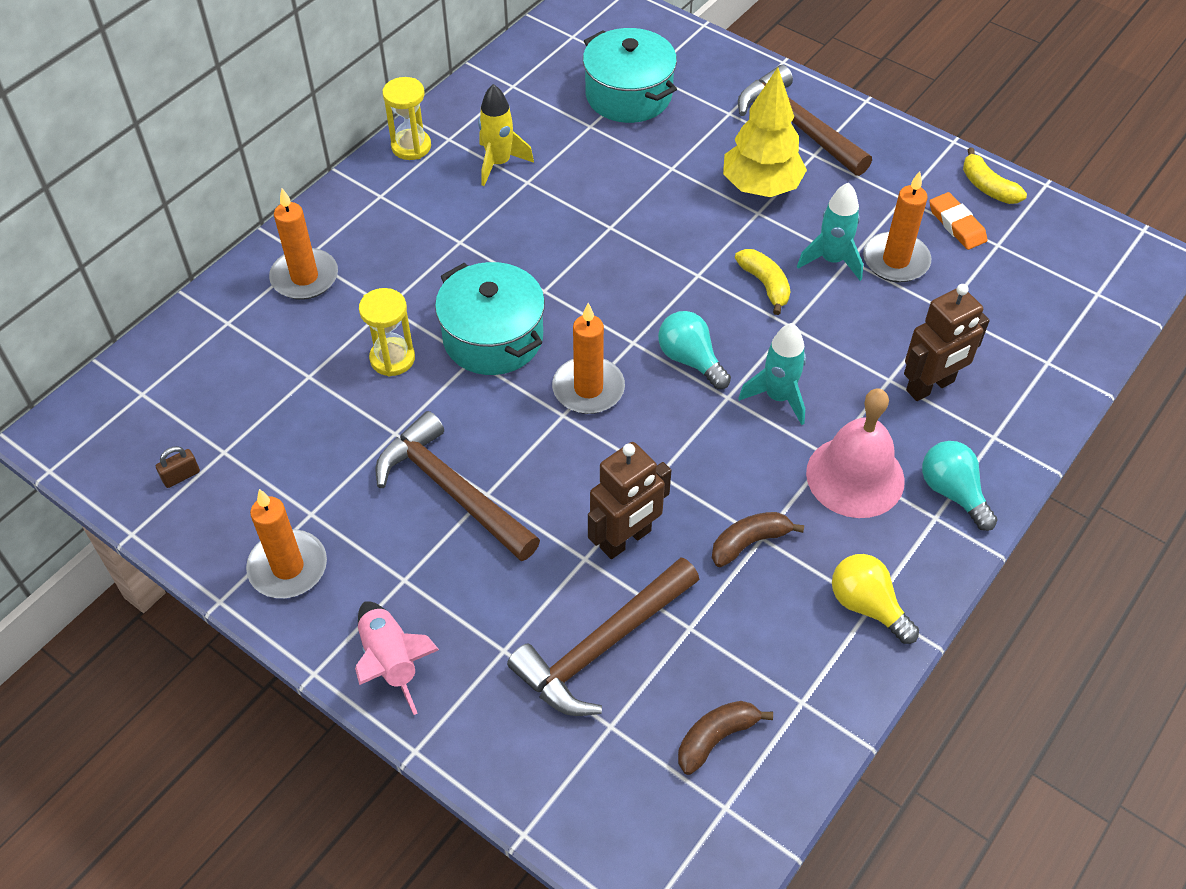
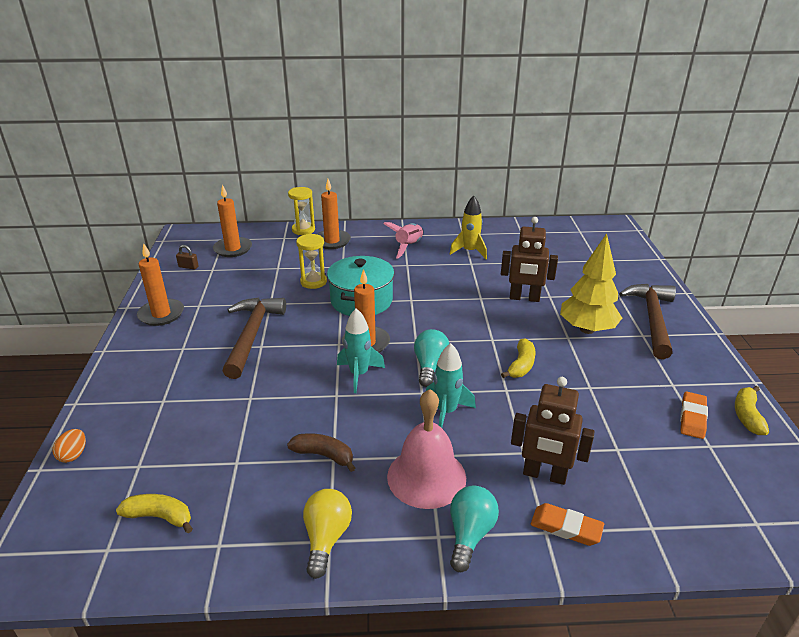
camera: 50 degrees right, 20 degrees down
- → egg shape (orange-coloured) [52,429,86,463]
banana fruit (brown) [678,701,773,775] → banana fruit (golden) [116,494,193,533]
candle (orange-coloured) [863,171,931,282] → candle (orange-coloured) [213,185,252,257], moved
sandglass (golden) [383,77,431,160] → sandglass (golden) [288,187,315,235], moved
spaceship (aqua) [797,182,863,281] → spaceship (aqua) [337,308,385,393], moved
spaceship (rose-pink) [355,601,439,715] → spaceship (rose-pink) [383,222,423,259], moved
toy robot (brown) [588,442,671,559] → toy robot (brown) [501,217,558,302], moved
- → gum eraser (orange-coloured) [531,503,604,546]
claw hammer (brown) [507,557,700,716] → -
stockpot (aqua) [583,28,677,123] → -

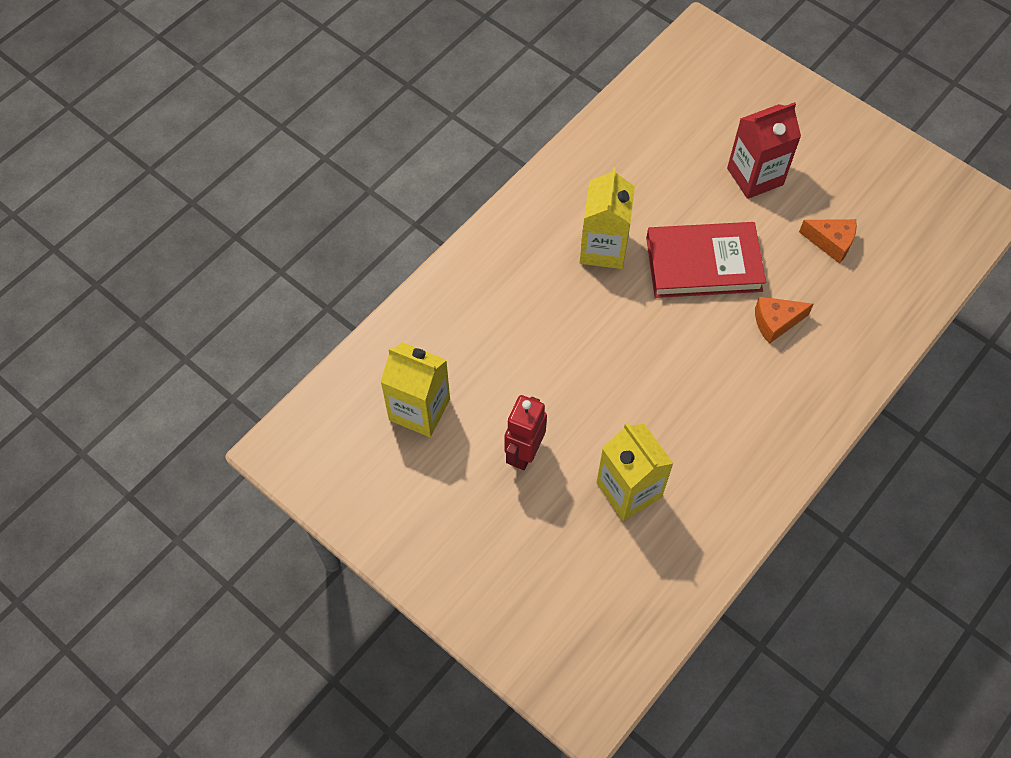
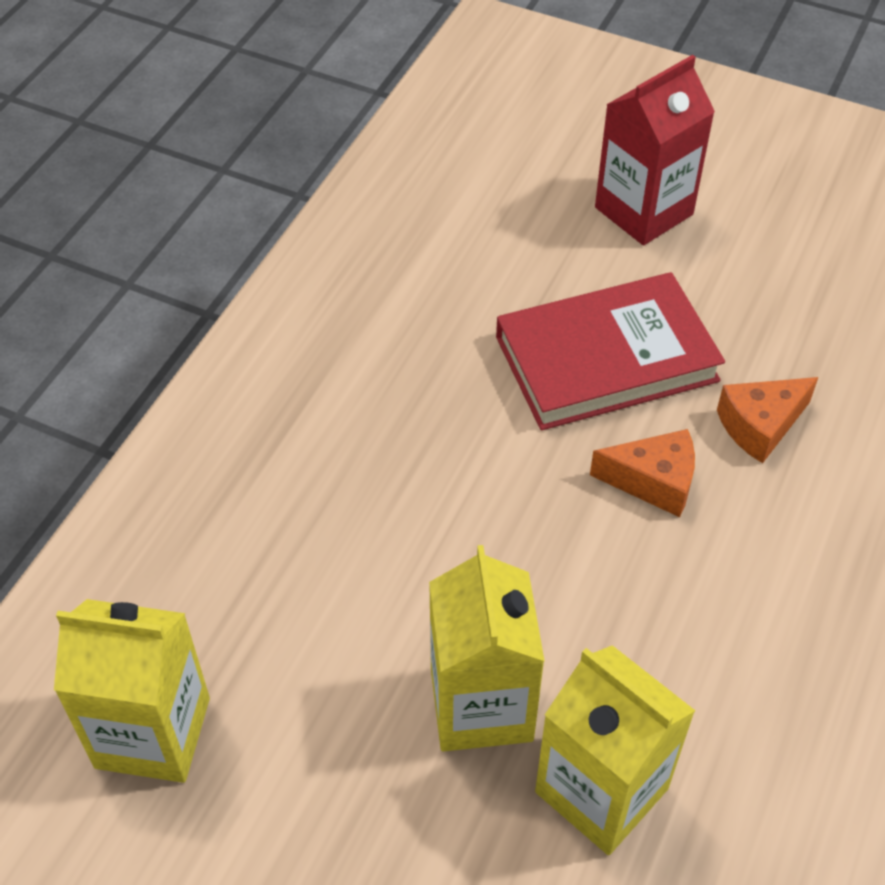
camera: 15 degrees left, 10 degrees down
carton (golden) [580,167,635,269] → carton (golden) [429,545,544,752], moved
piece of cheese (orange-coloured) [799,219,857,264] → piece of cheese (orange-coloured) [590,429,695,517], moved
toy robot (crimson) [505,395,547,470] → -

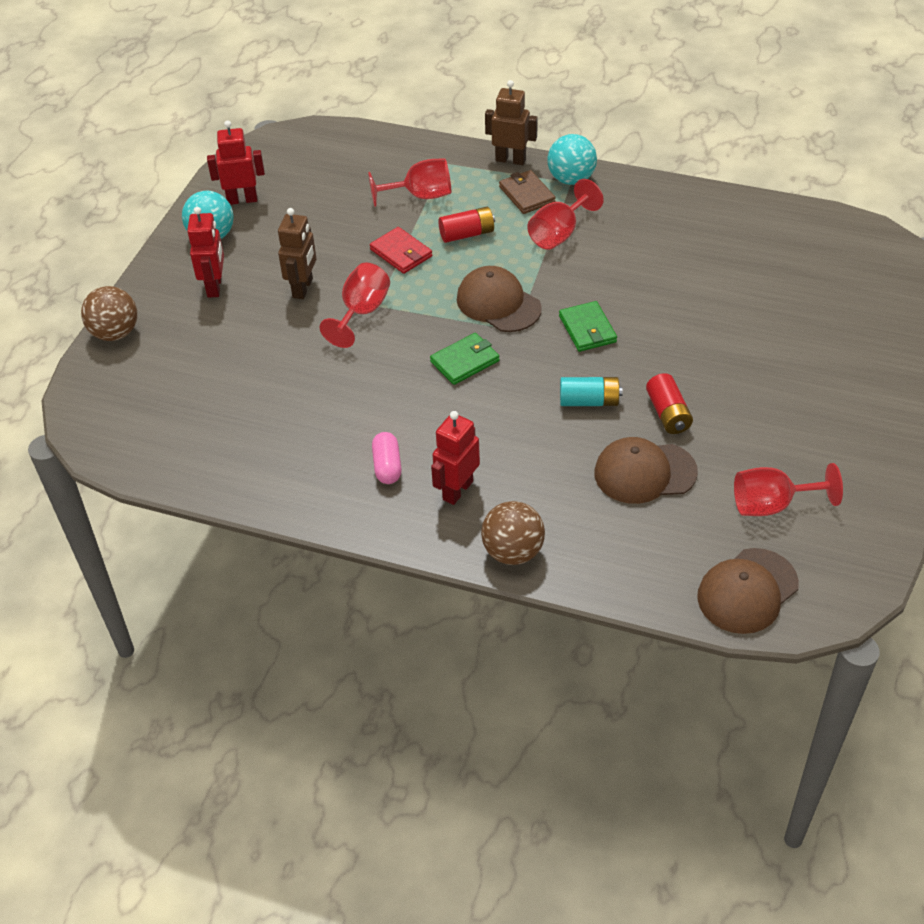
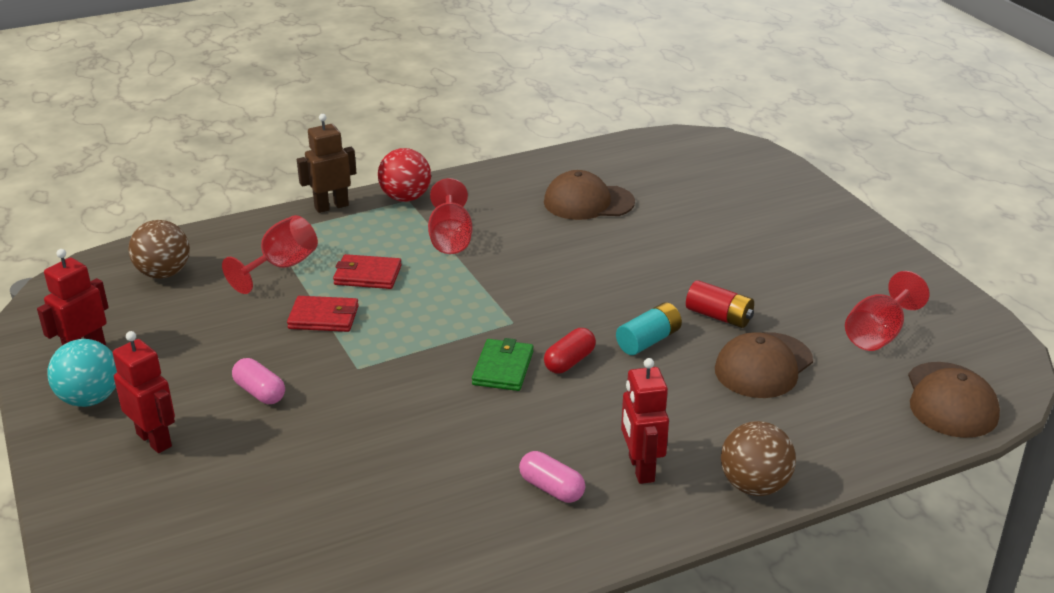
camera: 45 degrees left, 15 degrees down
ball (brown) [81,286,137,341] → ball (brown) [128,220,190,278], moved
toy robot (brown) [278,208,316,299] → pill (rose-pink) [232,358,285,404]
battery (crimson) [438,207,495,243] → card wallet (crimson) [333,254,402,289]
ball (aqua) [547,134,597,185] → ball (crimson) [378,148,431,202]
peaked cap (brown) [457,266,542,332] → peaked cap (brown) [544,170,635,220], moved
- → pill (crimson) [544,328,596,373]
wine glass (crimson) [320,263,390,348] → -
card wallet (brown) [499,170,556,214] → -
card wallet (green) [559,301,617,352] → -

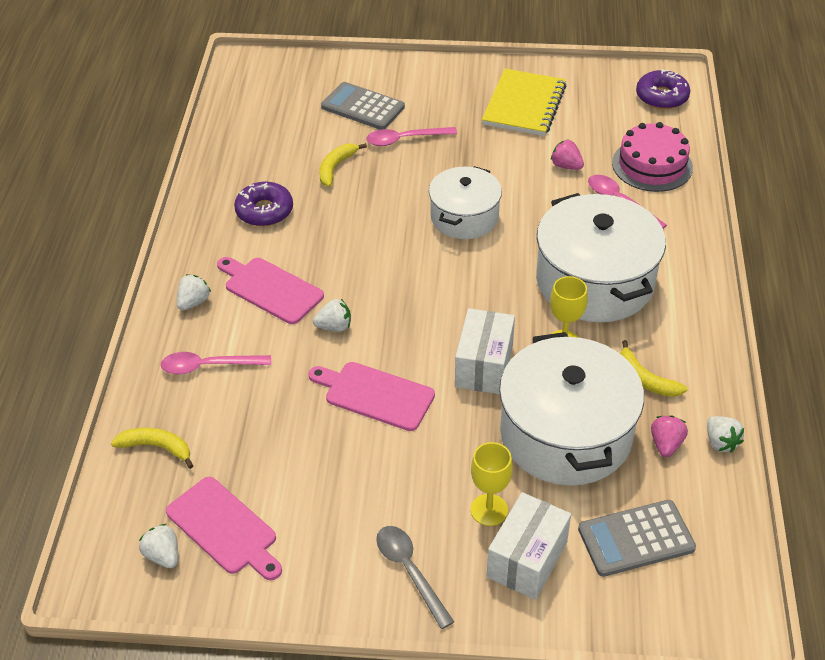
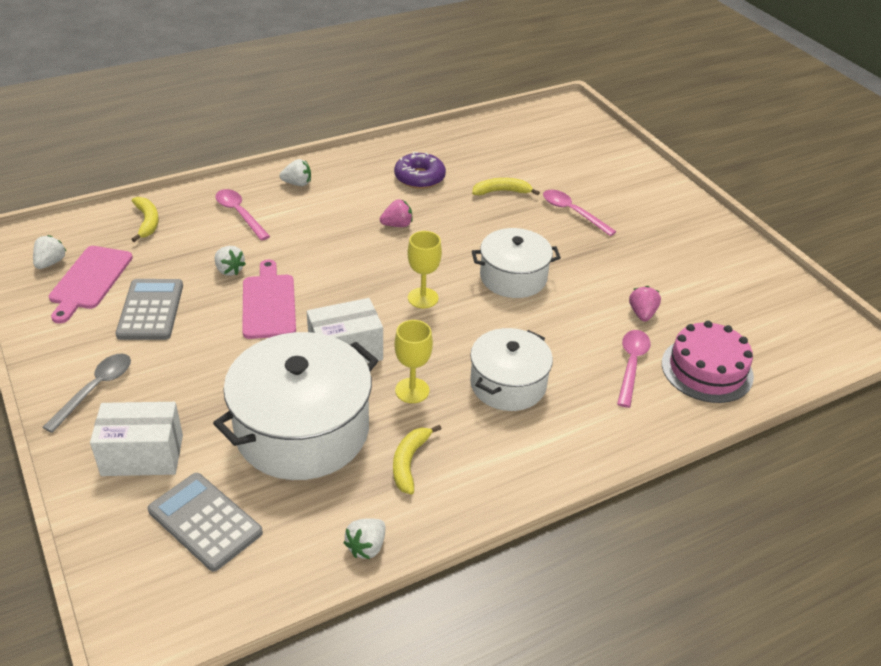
camera: 55 degrees right, 5 degrees down
adding machine (grey) [321,82,405,130] → adding machine (grey) [116,279,183,340], moved
strawberry (snow-white) [313,299,351,332] → strawberry (snow-white) [215,246,246,276], moved
strawberry (rose-pink) [651,415,688,457] → strawberry (rose-pink) [380,199,412,227], moved
wine glass (golden) [471,442,513,526] → wine glass (golden) [408,231,442,308], moved
stockpot (snow-white) [536,193,666,322] → stockpot (snow-white) [470,328,553,411], x0.61
cutting board (rose-pink) [217,257,324,324] → -
exercise book (golden) [482,69,566,136] → -
glazed donut (royal purple) [636,69,690,109] → -

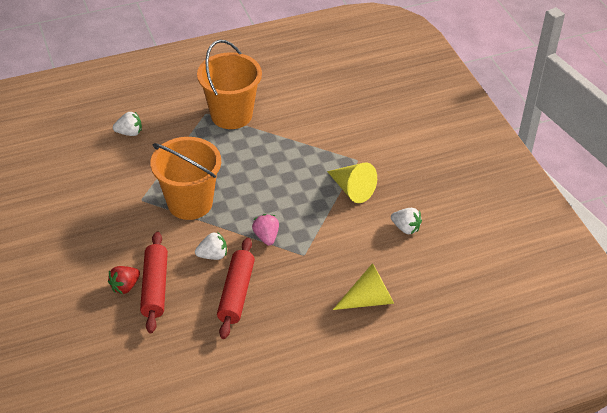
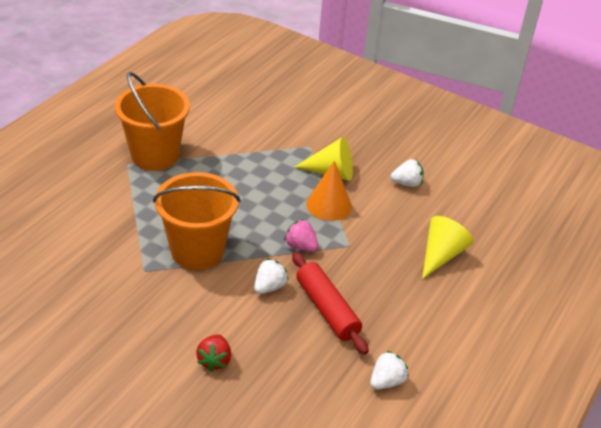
camera: 40 degrees left, 5 degrees down
- → cone (orange-coloured) [306,161,352,221]
strawberry (snow-white) [113,112,142,136] → strawberry (snow-white) [370,351,409,390], moved
dough roller (crimson) [140,232,168,333] → -

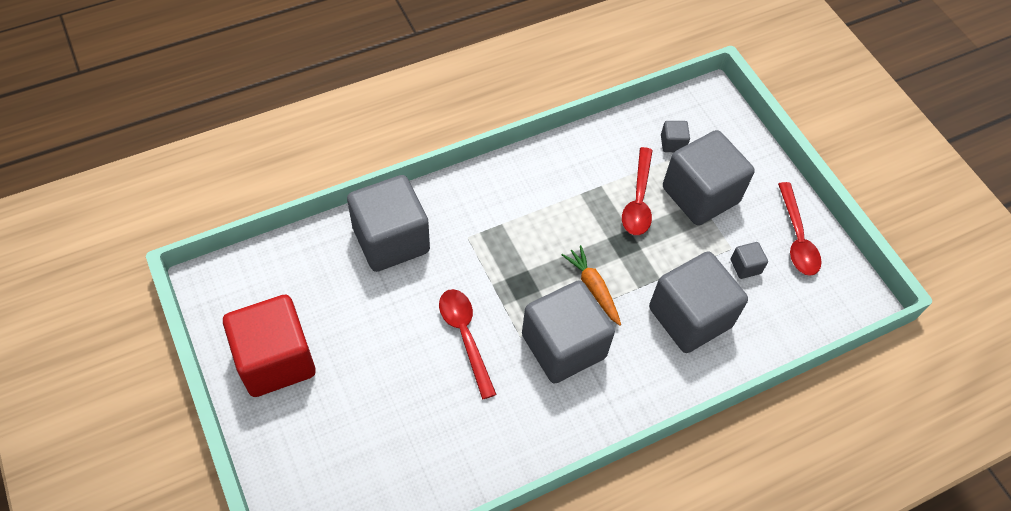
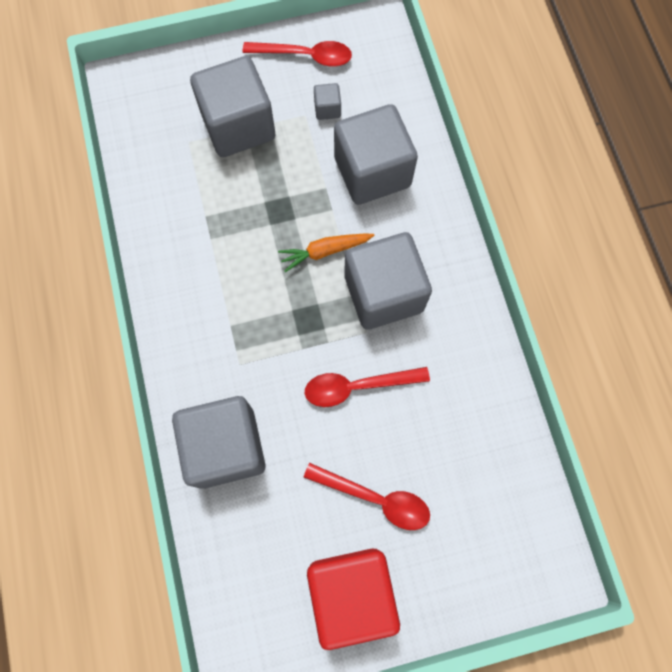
camera: 75 degrees left, 15 degrees up
teaspoon (crimson) [622,147,653,235] → teaspoon (crimson) [303,463,430,530], moved
block (grey) [661,121,690,152] → -

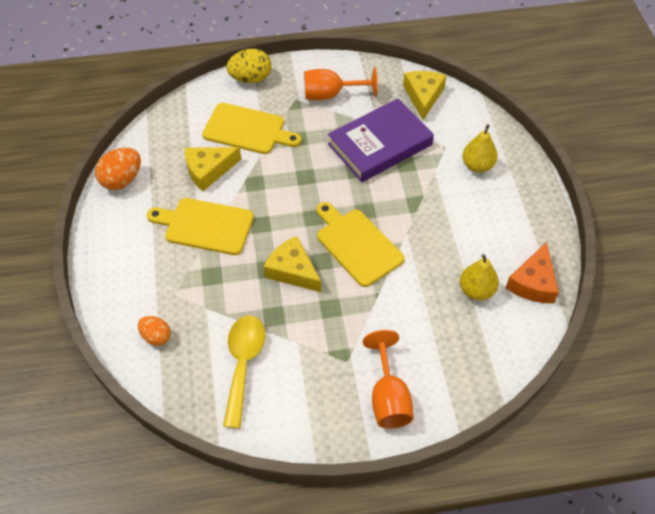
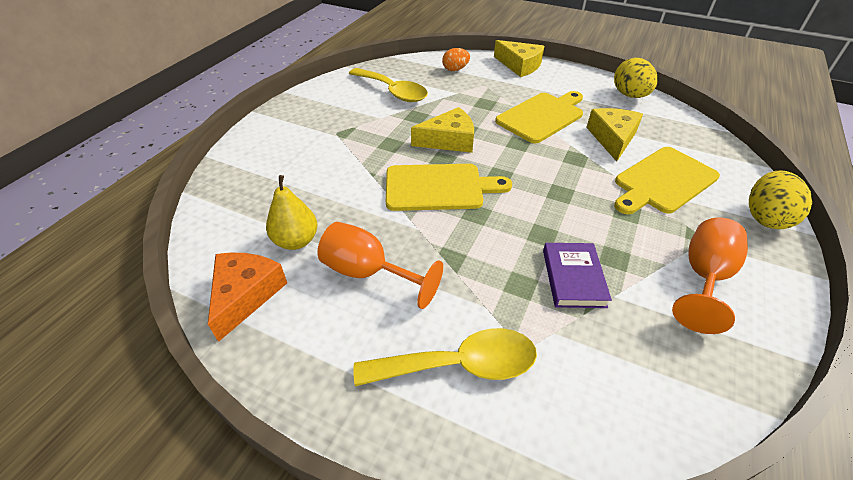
camera: 125 degrees right, 10 degrees down
piece of cheese (orange-coloured) [506,242,559,303] → piece of cheese (orange-coloured) [208,253,287,342], 45 degrees clockwise
wine glass (orange-coloured) [363,330,413,429] → wine glass (orange-coloured) [318,222,443,309], moved
pear fruit (golden) [462,124,497,173] → teaspoon (golden) [353,328,537,386]
piece of cheese (golden) [403,71,447,120] → piece of cheese (golden) [494,40,544,77], moved
book (royal purple) [328,98,434,182] → book (royal purple) [543,243,612,308], x0.54
egg shape (orange-coloured) [95,148,141,190] → egg shape (golden) [614,58,658,98]

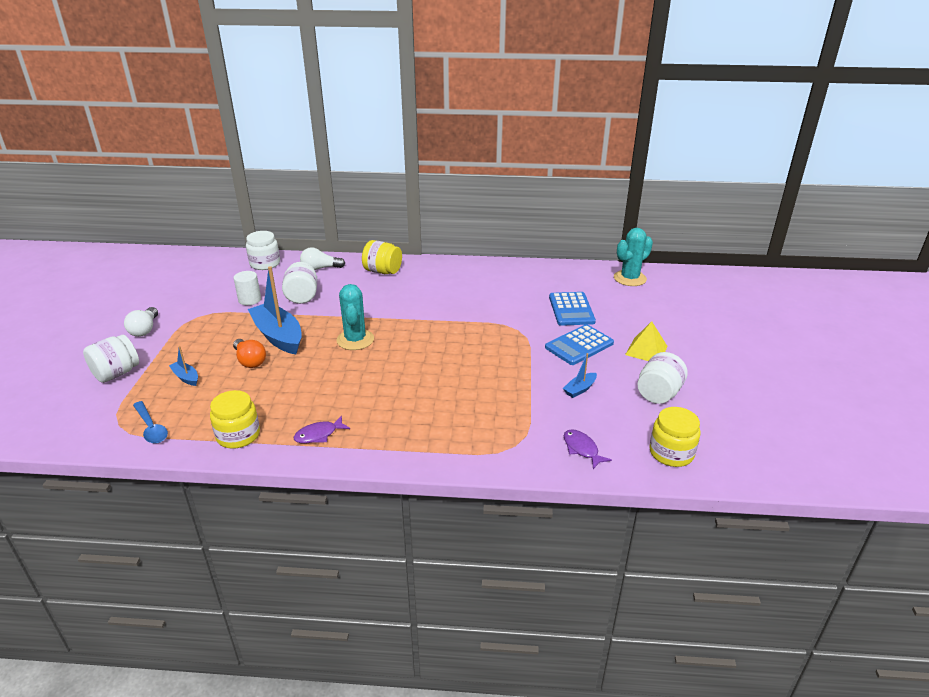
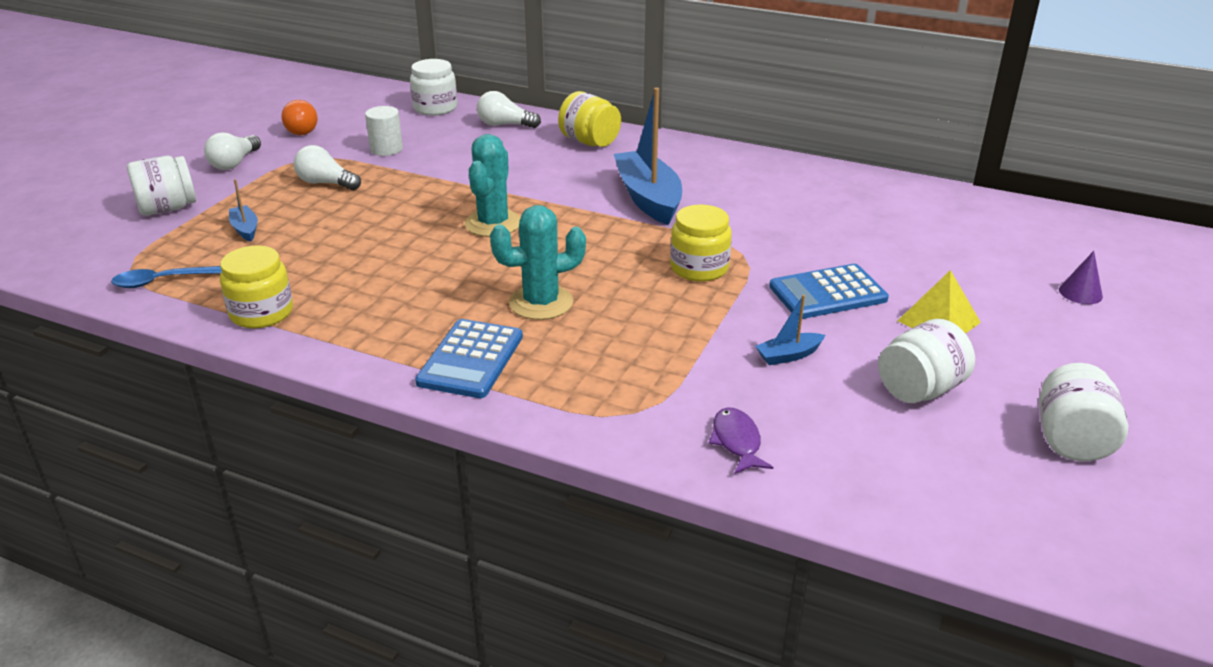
camera: 20 degrees right, 0 degrees up
teaspoon (cobalt) [133,401,168,444] → teaspoon (cobalt) [111,266,222,288], 90 degrees clockwise
light bulb (orange-coloured) [233,339,266,368] → light bulb (orange-coloured) [281,100,317,135], moved
- → light bulb (snow-white) [293,145,361,190]
adding machine (cobalt) [549,292,596,326] → adding machine (cobalt) [415,319,523,398], moved
cactus (aqua) [614,228,653,286] → cactus (aqua) [490,205,586,320], moved
toy boat (cobalt) [248,266,302,354] → toy boat (cobalt) [614,88,682,225], moved
preserve jar (golden) [650,407,701,467] → preserve jar (golden) [670,205,732,282], moved
preserve jar (snow-white) [282,262,318,304] → preserve jar (snow-white) [1039,363,1128,461], moved
- → cone (royal purple) [1059,251,1103,304]
fish (royal purple) [294,415,350,443] → -

